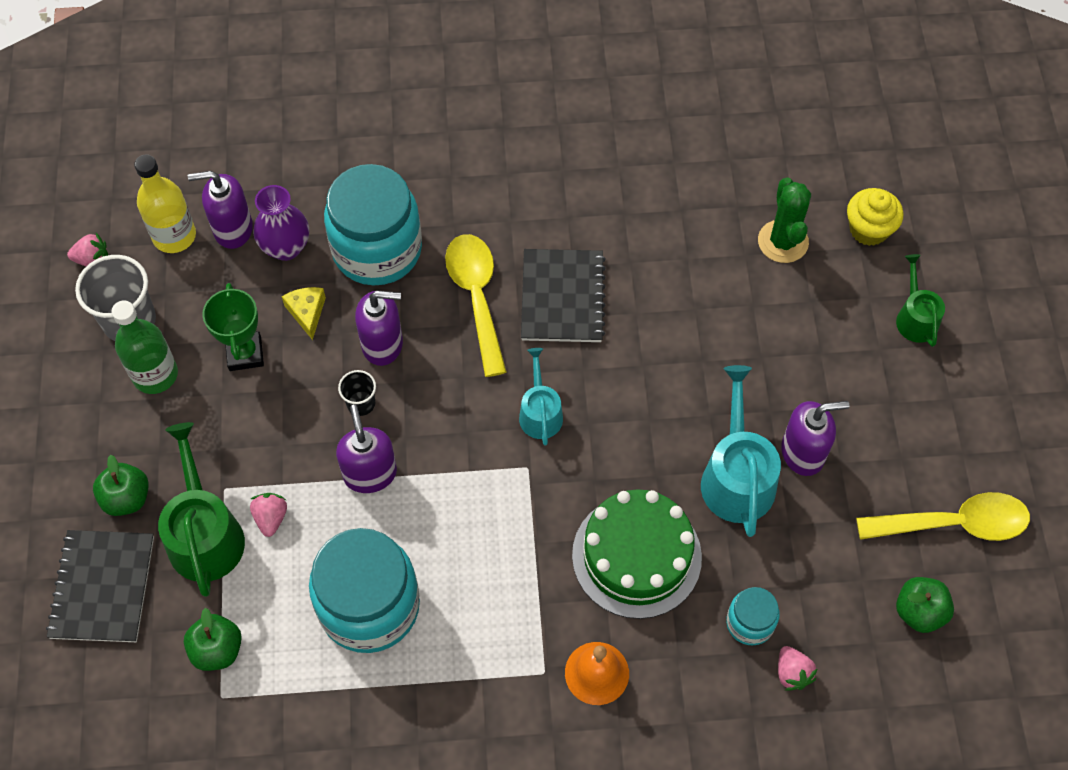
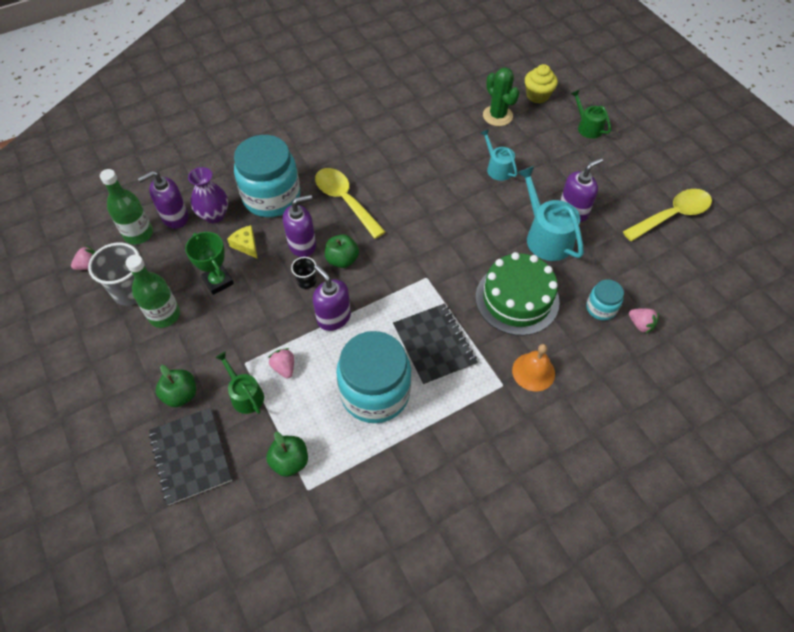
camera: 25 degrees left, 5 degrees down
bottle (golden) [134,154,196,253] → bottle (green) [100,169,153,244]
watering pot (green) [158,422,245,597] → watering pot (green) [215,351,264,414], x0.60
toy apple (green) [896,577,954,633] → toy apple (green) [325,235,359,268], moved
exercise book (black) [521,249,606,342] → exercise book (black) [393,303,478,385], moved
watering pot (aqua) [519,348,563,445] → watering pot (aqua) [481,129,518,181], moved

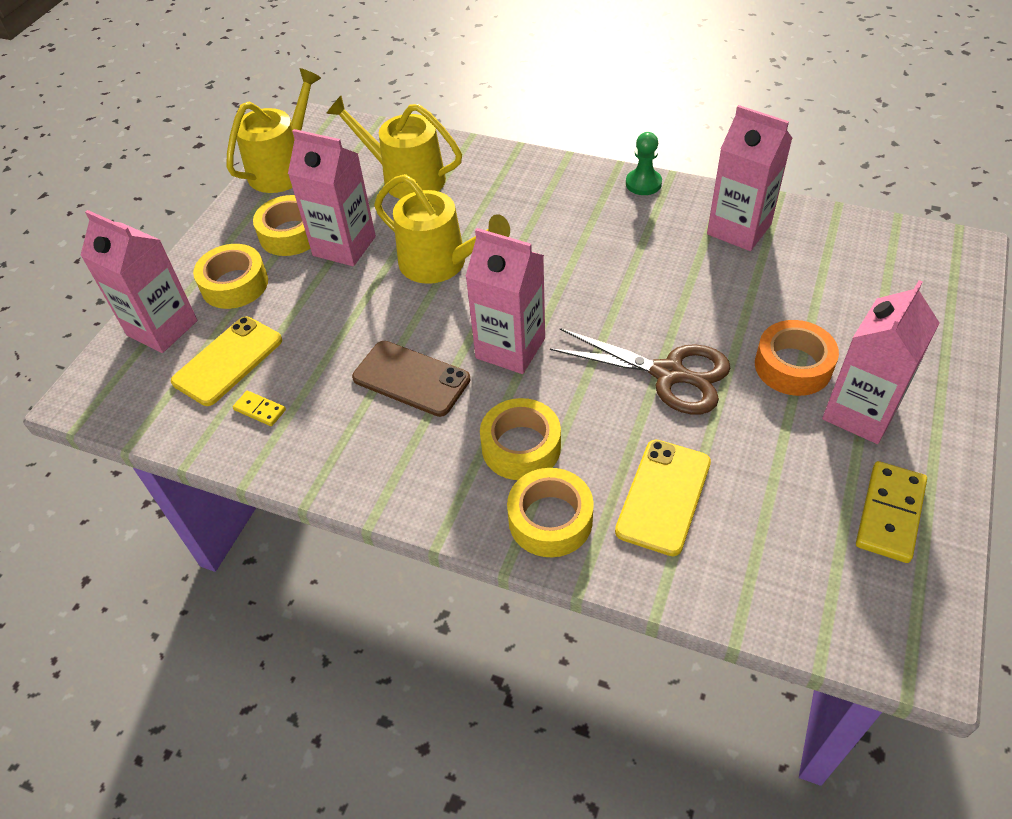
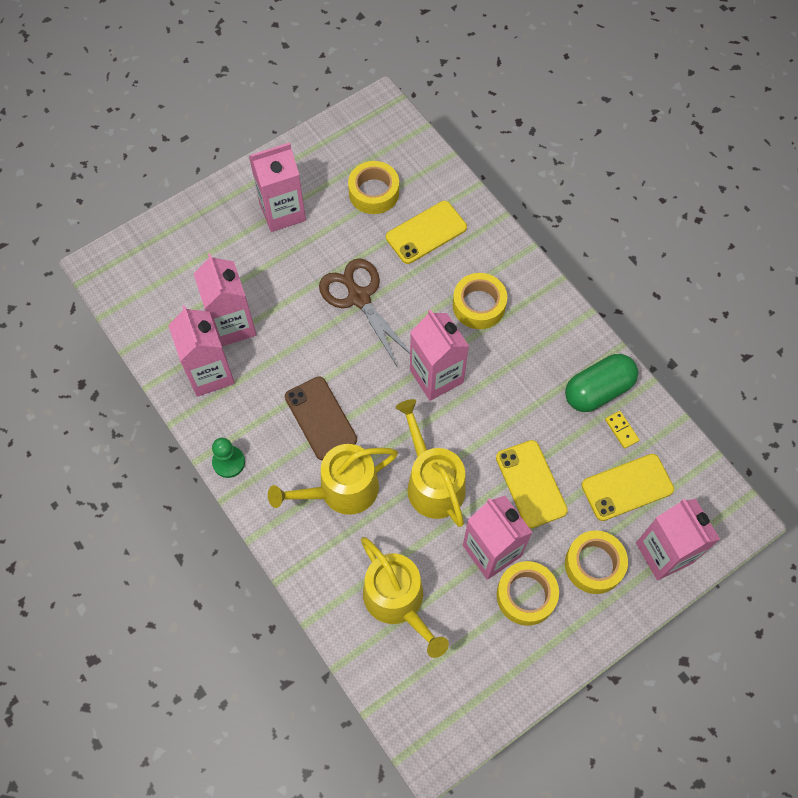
camera: 150 degrees left, 15 degrees up
- → carton (rose-pink) [194,254,257,346]
watering pot (golden) [227,68,321,193] → watering pot (golden) [268,444,398,515], moved
mobile phone (brown) [352,341,470,417] → mobile phone (brown) [285,376,357,460], moved
roll of tape (golden) [507,468,594,557] → roll of tape (golden) [348,161,399,214], moved
- → mobile phone (golden) [496,440,568,528]
- → pill (green) [565,354,638,412]
roll of tape (orange-coloured) [755,320,839,396] → -
domino tile (golden) [856,461,927,563] → -

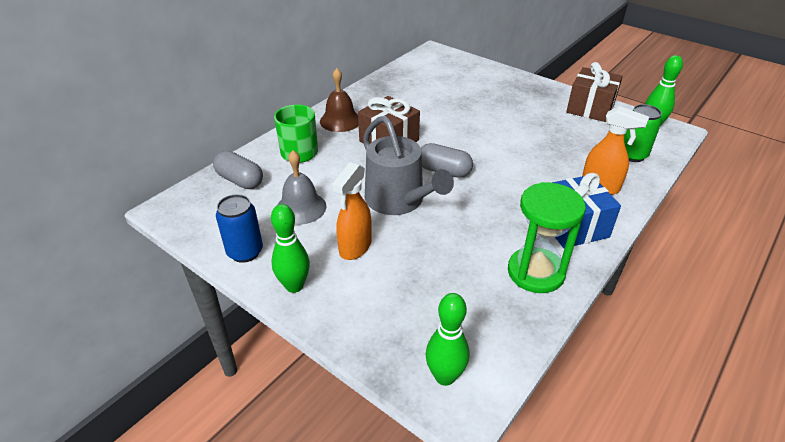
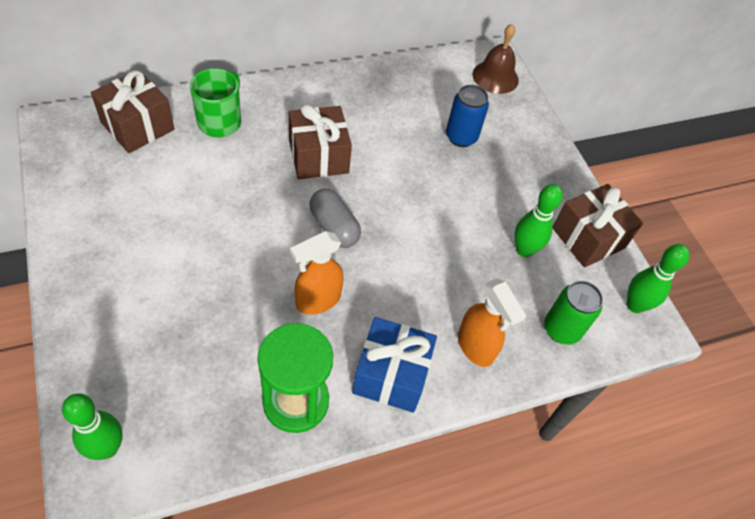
camera: 25 degrees right, 15 degrees up
pill (grey) [213,151,263,189] → wrapped gift (brown) [91,70,175,153]
sprayer (orange-coloured) [332,162,372,260] → sprayer (orange-coloured) [290,231,343,315], moved
can (cobalt) [216,194,263,263] → can (cobalt) [446,85,489,147], moved
bell (brown) [320,68,359,132] → bell (brown) [473,24,519,94], moved
tenpin (green) [271,204,310,293] → tenpin (green) [515,184,563,257], moved
bell (grey) [277,150,326,225] → -
watering pot (grey) [363,116,454,215] → -

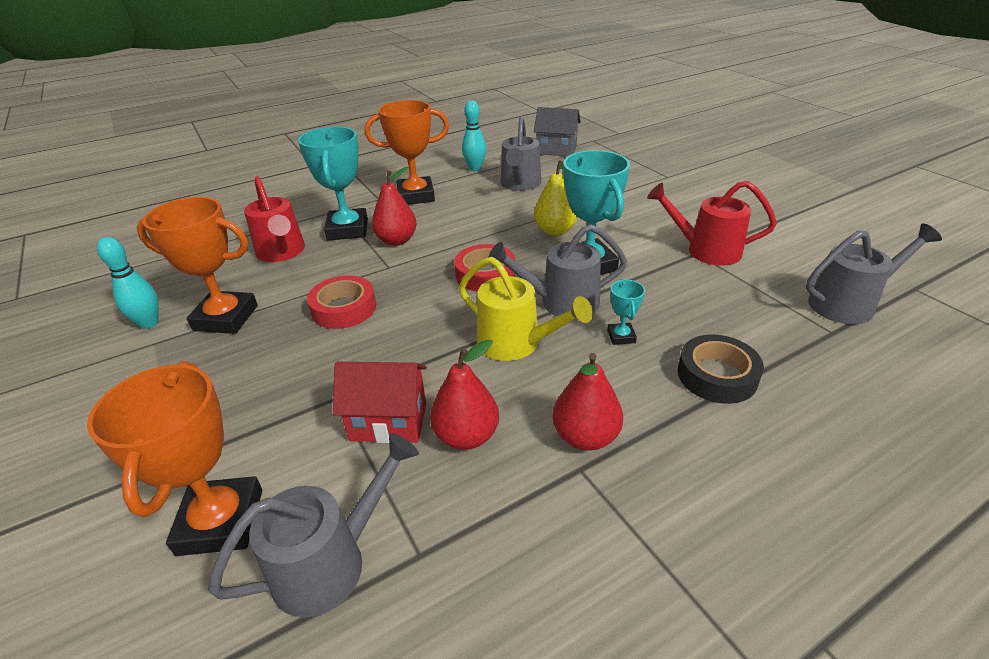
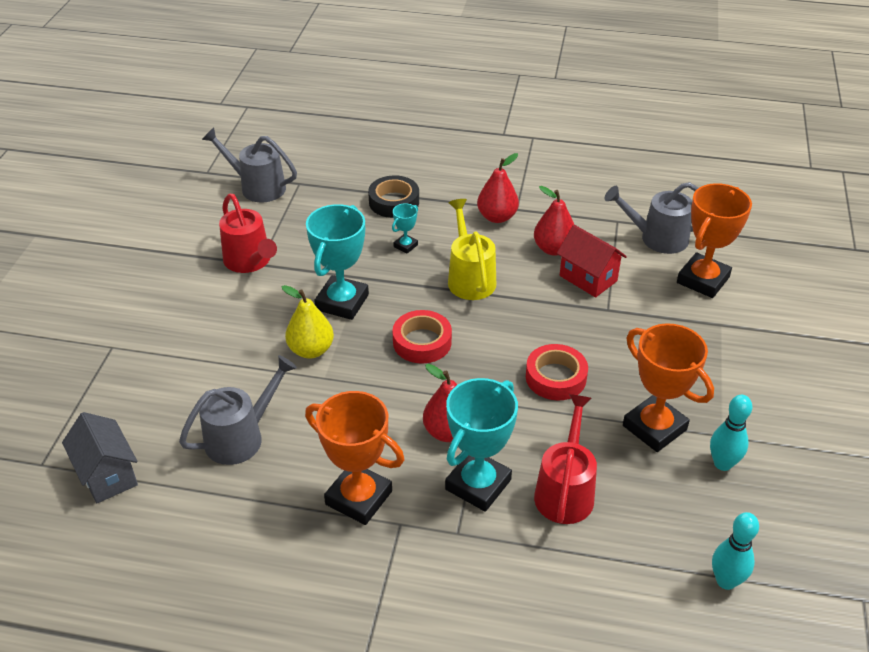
camera: 140 degrees left, 5 degrees up
tenpin (aqua) [462,101,487,171] → tenpin (aqua) [712,512,759,590], moved
watering pot (grey) [488,224,627,319] → -

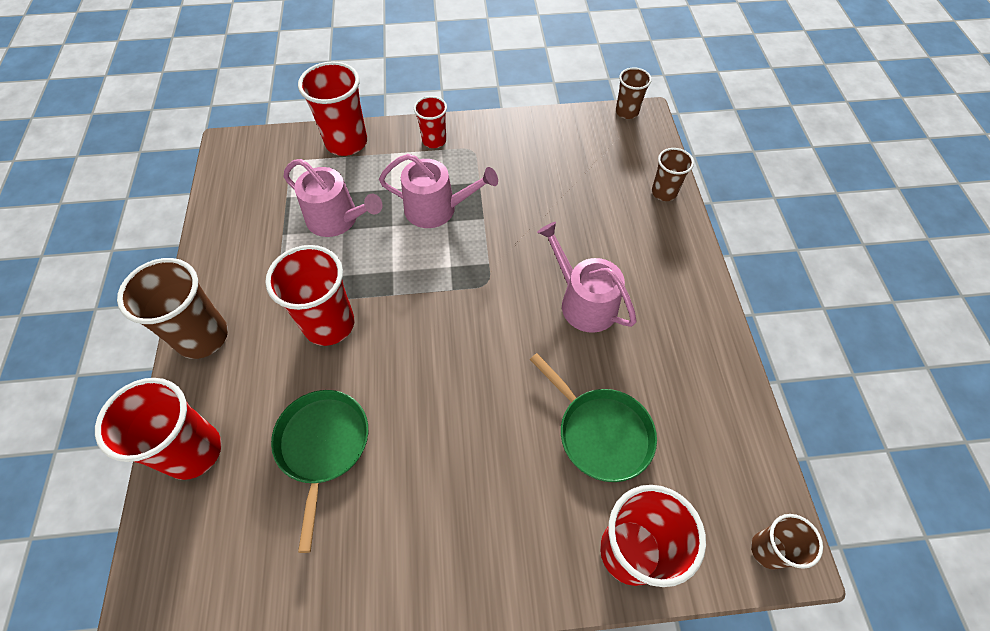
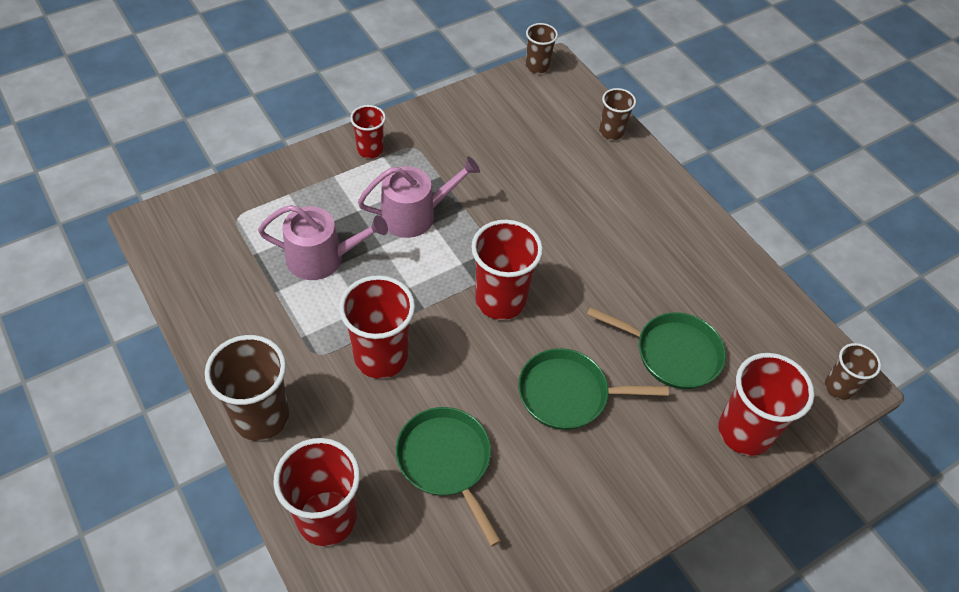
camera: 30 degrees left, 5 degrees down
cup (crimson) [298,61,367,156] → cup (crimson) [471,220,543,320], moved
- → pan (green) [518,348,669,430]
watering pot (rose-pink) [537,222,637,333] → -

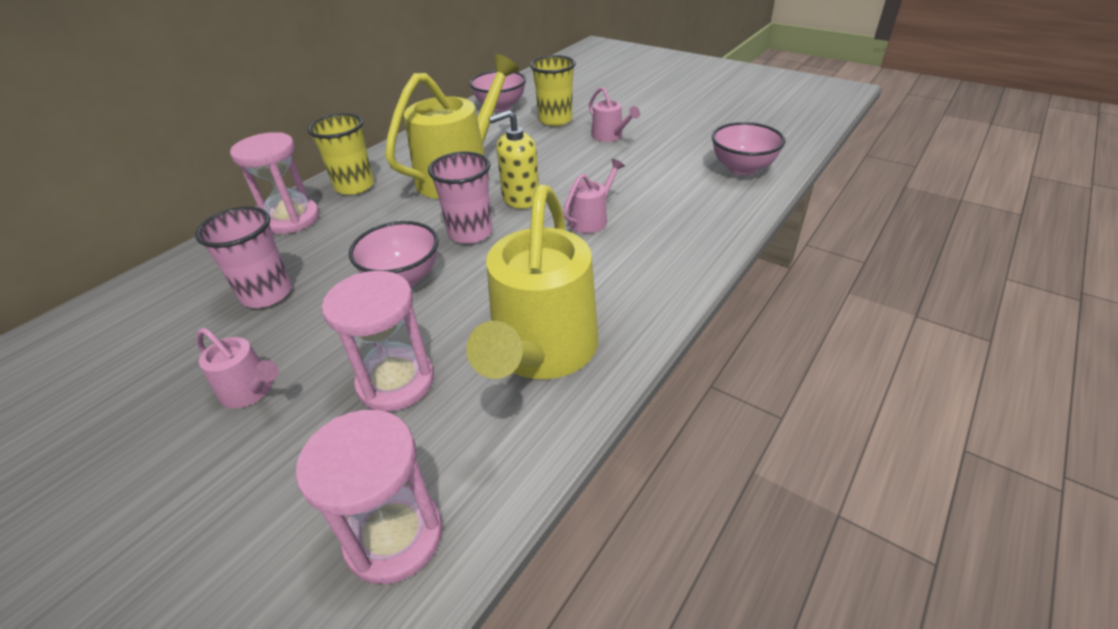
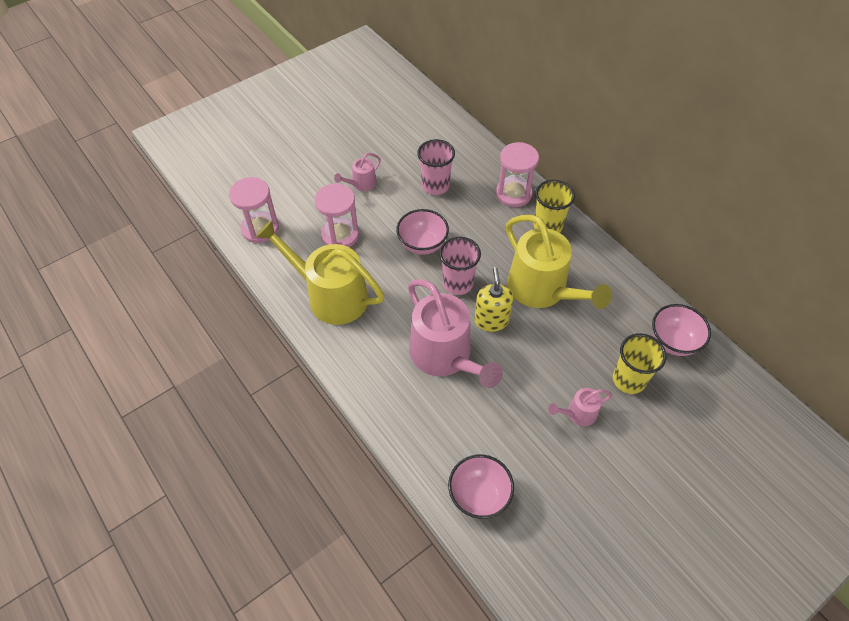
camera: 105 degrees right, 15 degrees up
watering pot (rose-pink) [563,159,625,233] → watering pot (rose-pink) [408,279,503,388], x2.18

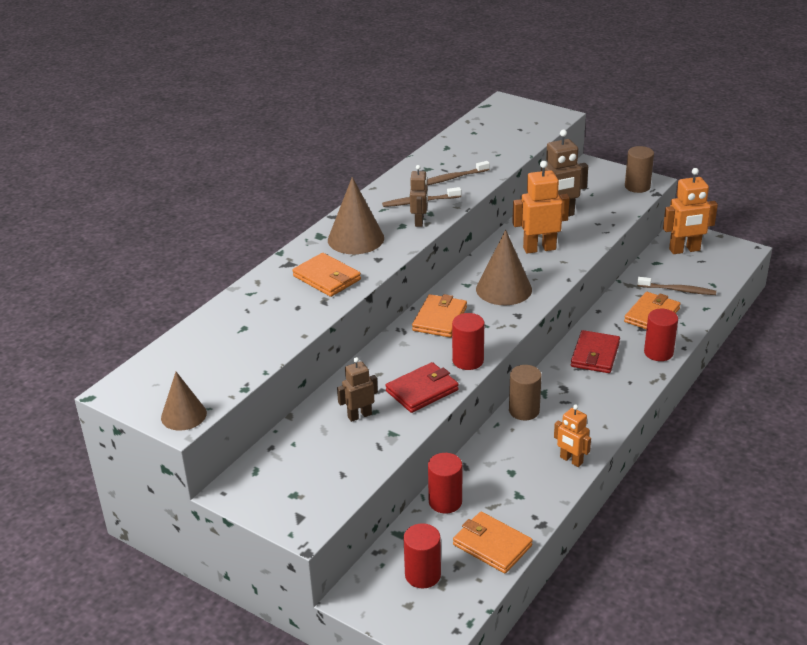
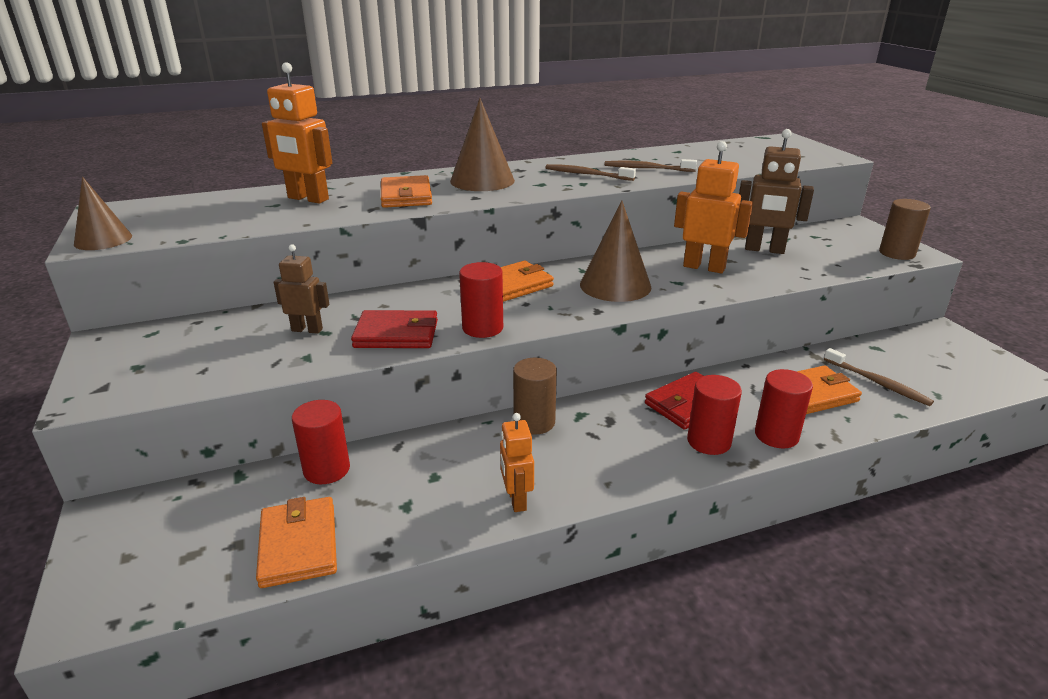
camera: 35 degrees right, 5 degrees down
toy robot (orange-coloured) [663,168,718,254] → toy robot (orange-coloured) [262,62,332,203], moved
cylinder shape (crimson) [403,523,441,588] → cylinder shape (crimson) [687,375,742,455], moved
toy robot (brown) [410,165,428,227] → -

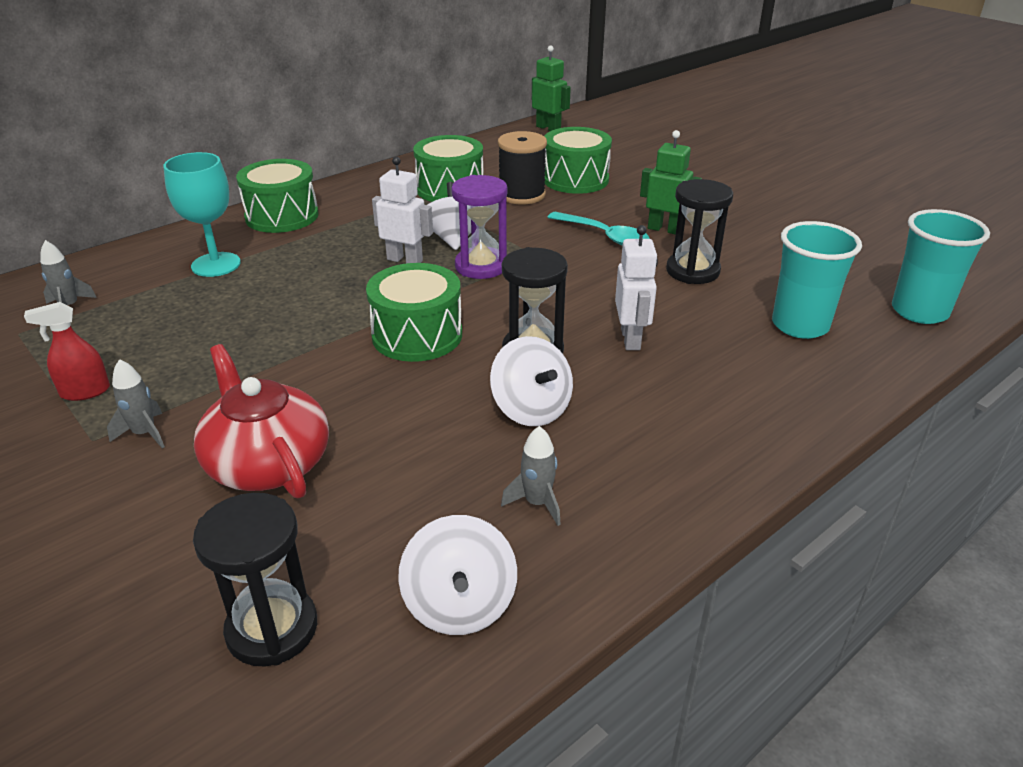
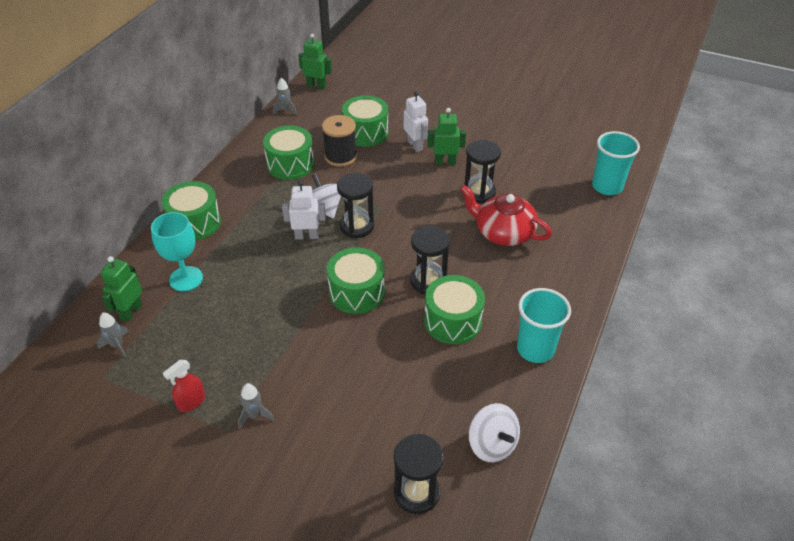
camera: 25 degrees left, 10 degrees up
- → toy robot (green) [100,256,142,322]
spaceship (grey) [501,426,561,526] → spaceship (grey) [273,78,297,115], moved
sandglass (royal purple) [451,175,508,279] → sandglass (black) [337,173,374,238]
toy robot (snow-white) [615,225,658,350] → toy robot (snow-white) [404,91,428,152], moved
toy top (snow-white) [490,336,573,426] → drum (green) [424,275,485,344]
tea pot (crimson) [194,344,329,499] → tea pot (crimson) [460,185,552,246], moved
cup (aqua) [772,221,862,339] → cup (aqua) [517,288,571,363], moved
teaspoon (aqua) [547,212,649,246] → -

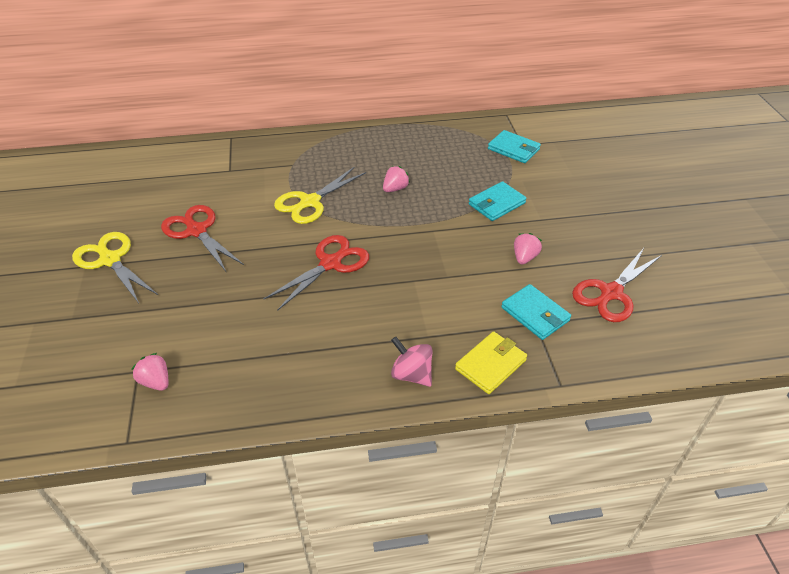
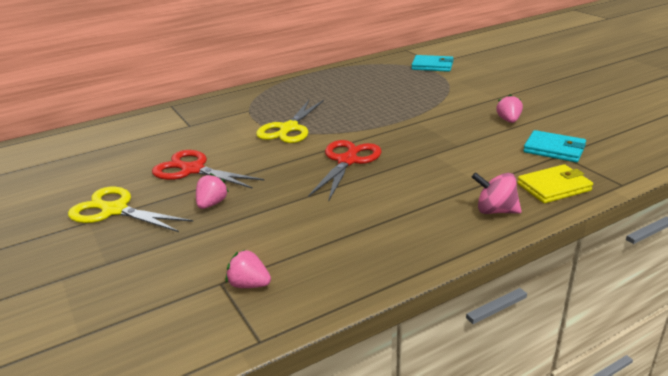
camera: 20 degrees left, 15 degrees down
strawberry (rose-pink) [383,166,410,192] → strawberry (rose-pink) [196,173,229,209], moved
card wallet (golden) [455,332,527,394] → card wallet (golden) [517,164,593,203], 45 degrees clockwise
card wallet (aqua) [469,181,527,221] → -
shears (crimson) [572,248,662,322] → -

